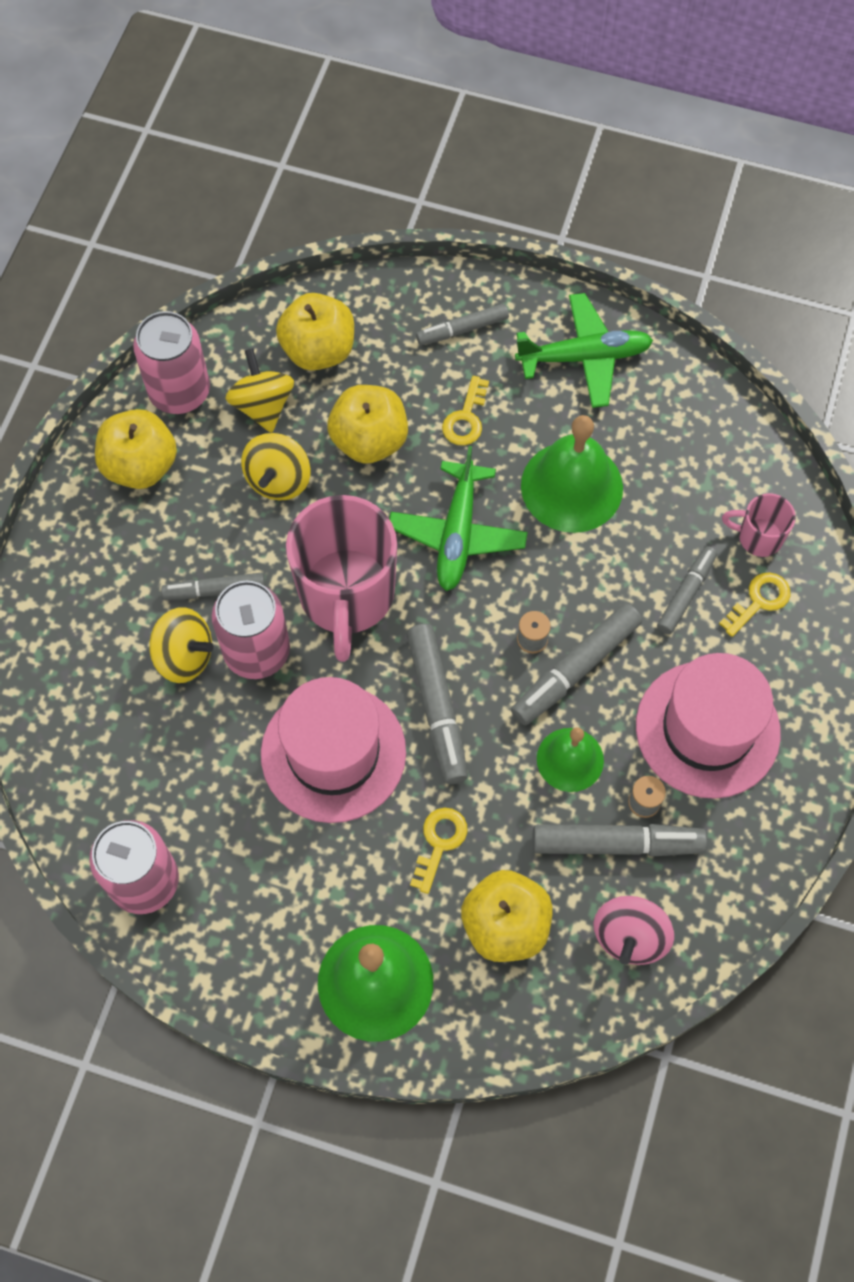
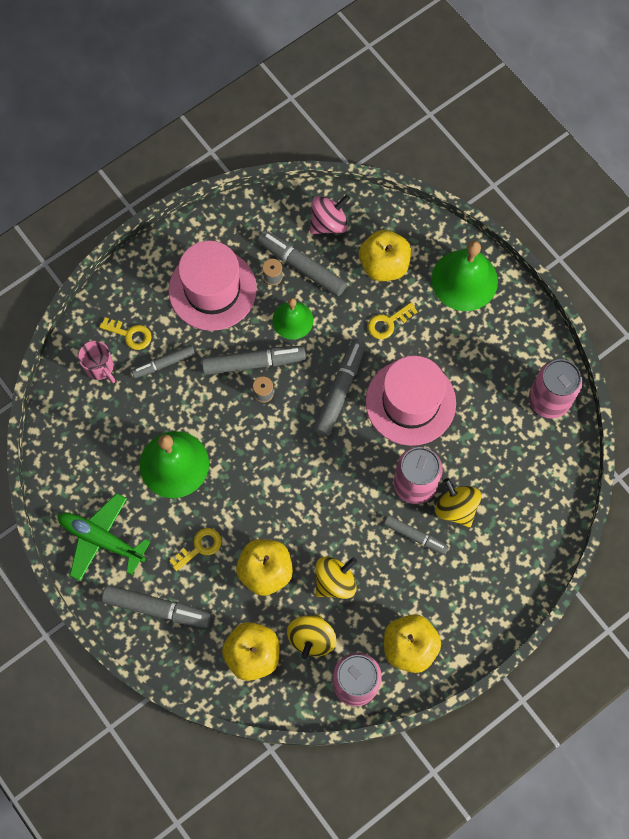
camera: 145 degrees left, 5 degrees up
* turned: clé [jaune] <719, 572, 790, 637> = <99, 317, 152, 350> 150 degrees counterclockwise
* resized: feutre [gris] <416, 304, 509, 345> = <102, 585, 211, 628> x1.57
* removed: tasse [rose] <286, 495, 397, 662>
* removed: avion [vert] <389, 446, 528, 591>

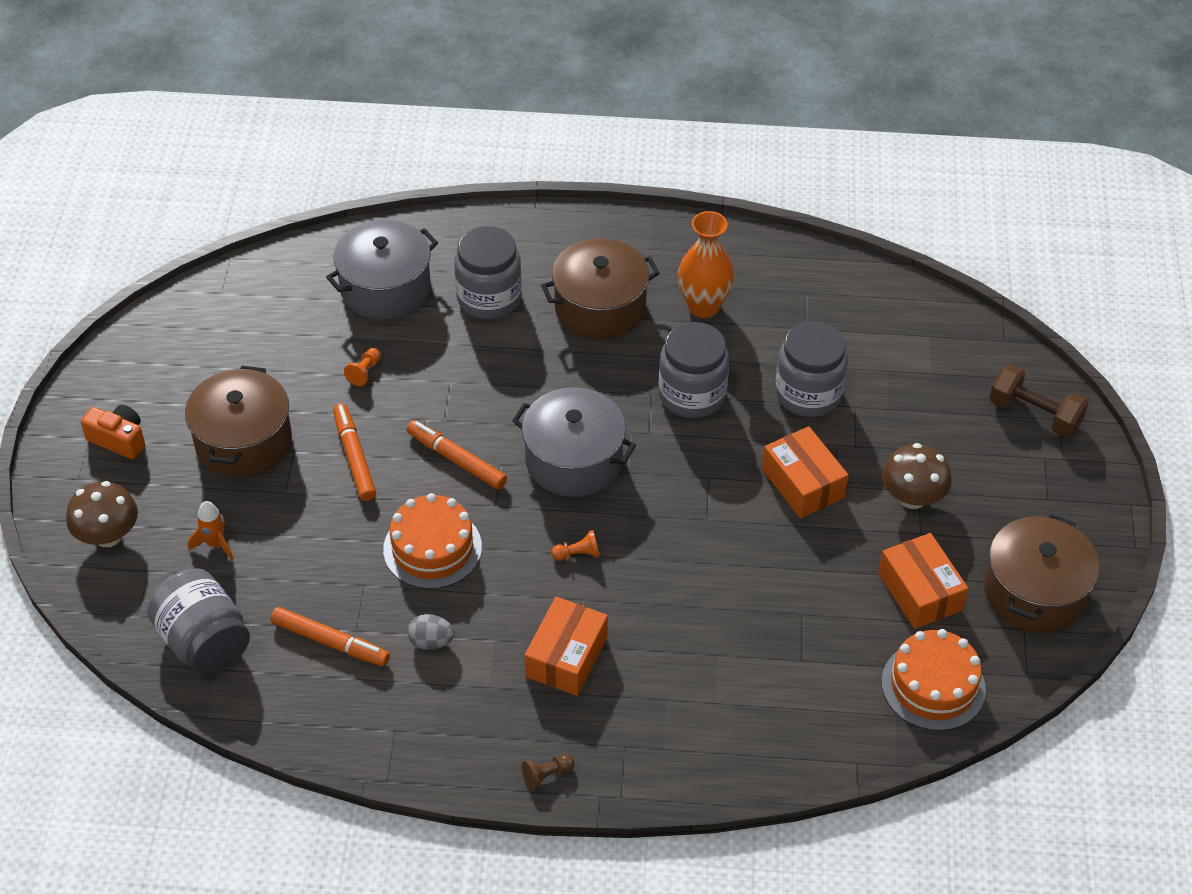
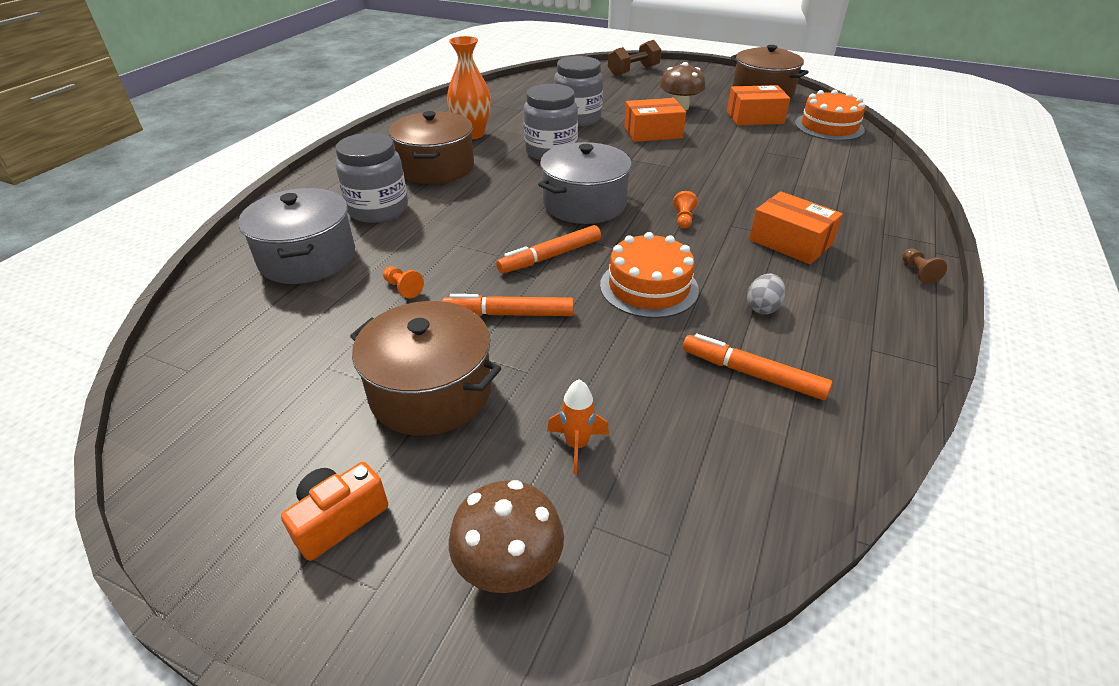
camera: 70 degrees left, 10 degrees down
* turned: feutre [orange] <271, 607, 390, 666> = <683, 333, 832, 400> 105 degrees counterclockwise
* removed: bocal [gris] <147, 569, 250, 675>

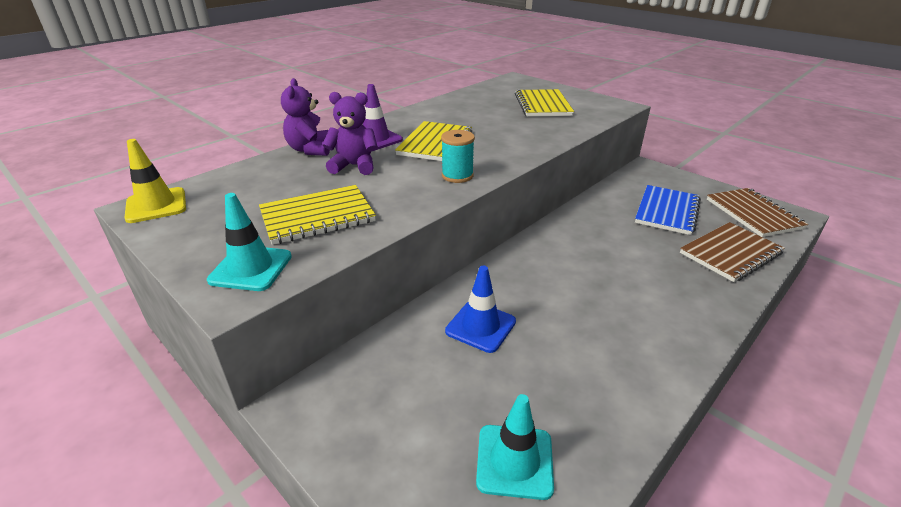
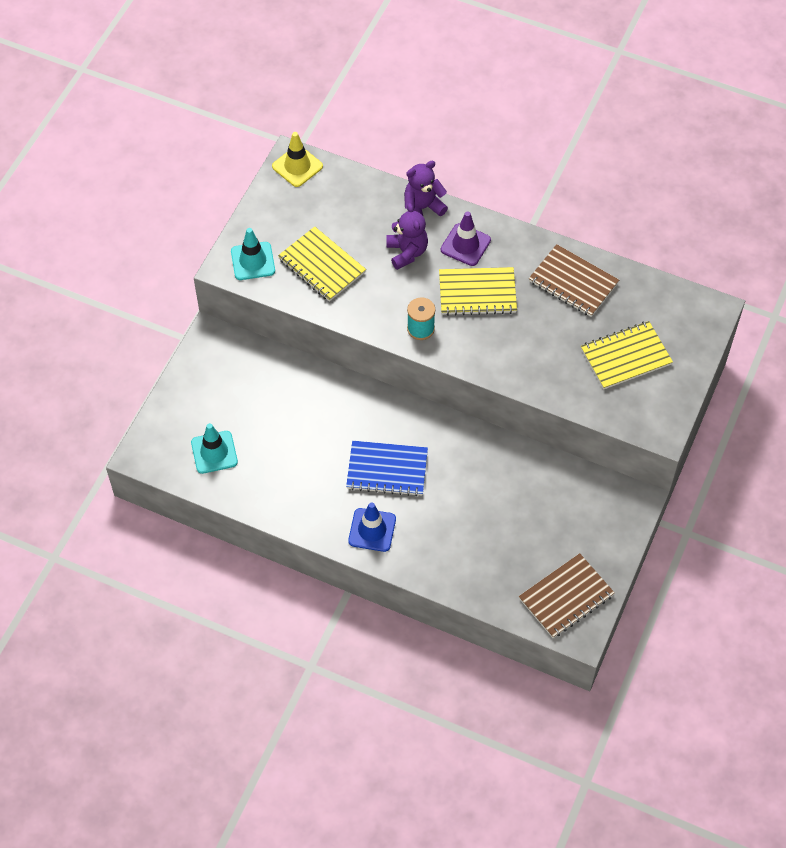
camera: 70 degrees right, 25 degrees up
* moved: carnet [bleu] <635, 185, 701, 235> to <346, 441, 428, 496>
* moved: cône de chantier [bleu] <445, 266, 516, 353> to <348, 502, 396, 552>
* moved: carnet [marron] <680, 222, 785, 282> to <529, 244, 619, 317>

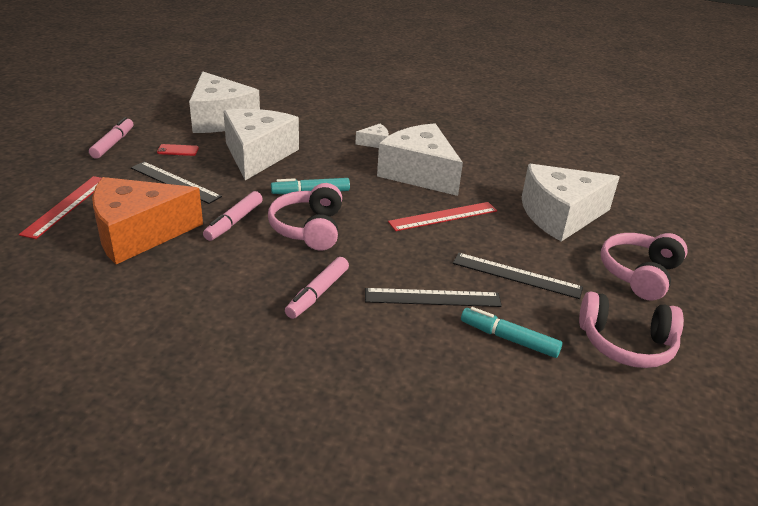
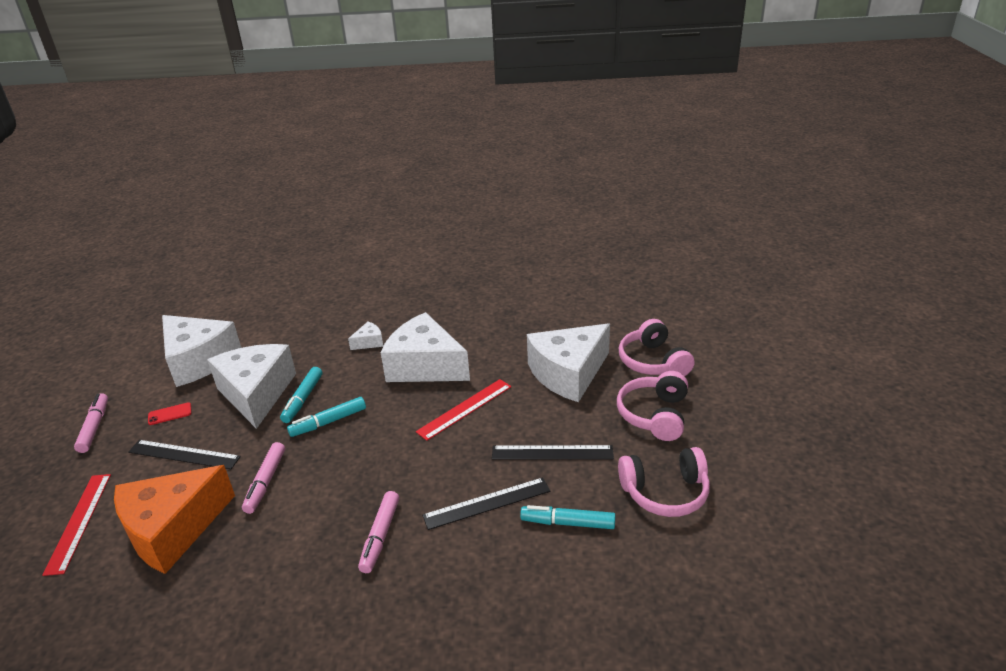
camera: 15 degrees left, 0 degrees up
* added: feutre [turquoise] <280, 367, 322, 423>
* moved: casque audio [rose] <268, 183, 342, 251> to <619, 319, 695, 376>

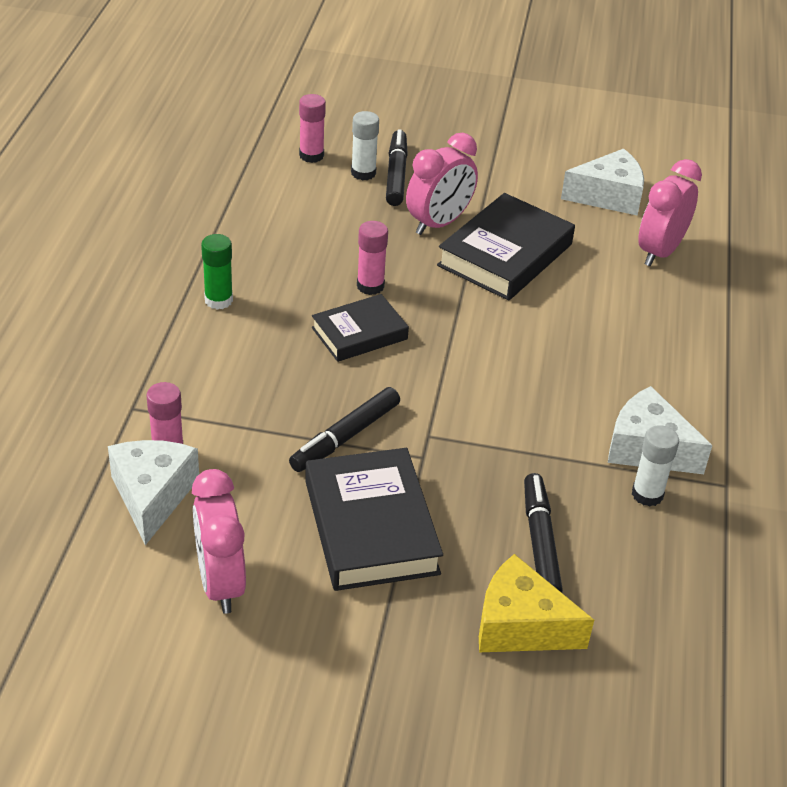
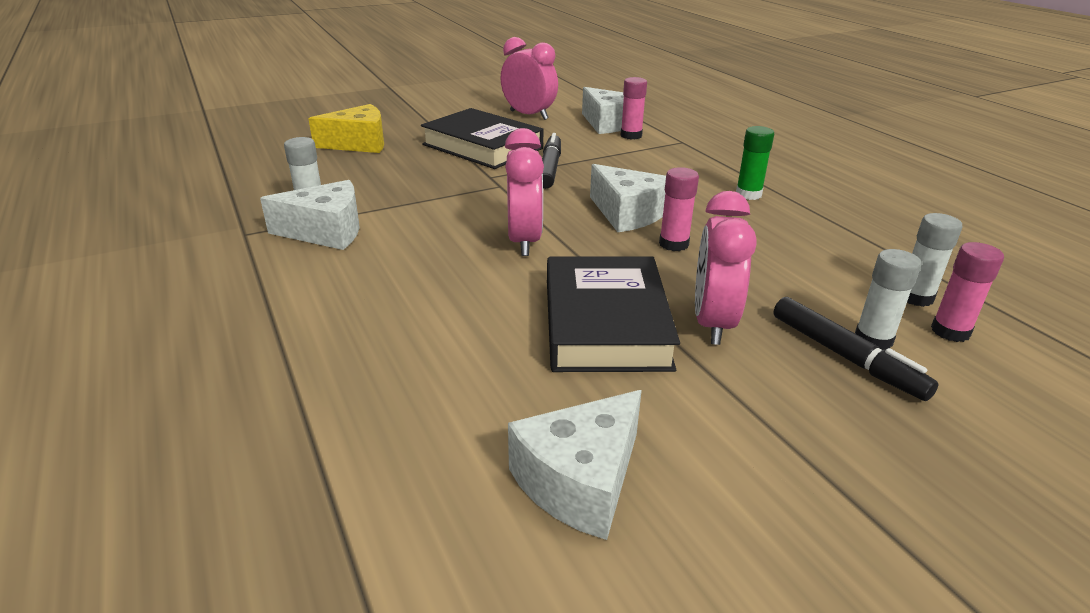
camera: 145 degrees right, 10 degrees down
* moved: réveil [rose] <638, 159, 702, 266> to <505, 128, 544, 256>
* replaced: livre [noir] <312, 294, 409, 362> to fromage [blanc] <590, 164, 666, 232>
* added: bâton de colle [blanc] <907, 213, 963, 307>
* removed: feutre [noir] <524, 473, 563, 593>

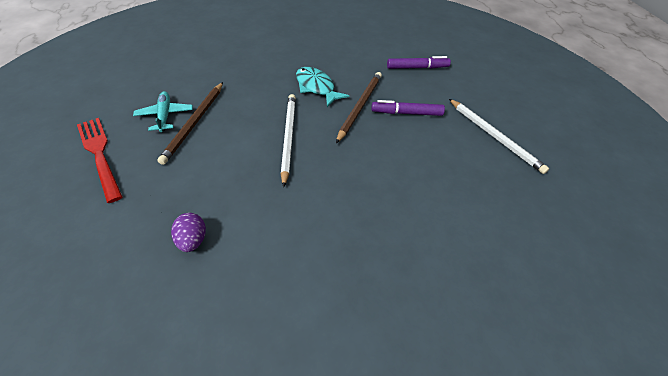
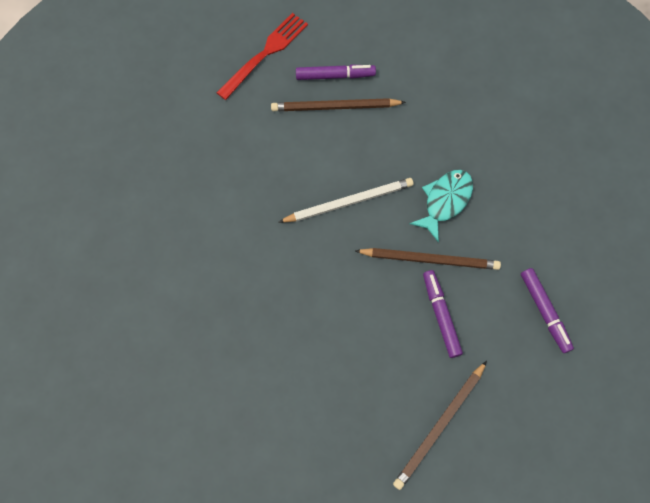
camera: 75 degrees right, 20 degrees up
* replaced: avion [turquoise] <133, 91, 193, 132> to feutre [violet] <296, 65, 376, 80>
* recoloured: crayon [blanc] <449, 99, 549, 174> to crayon [marron] <393, 361, 487, 490>
* removed: œuf [violet] <171, 213, 206, 252>

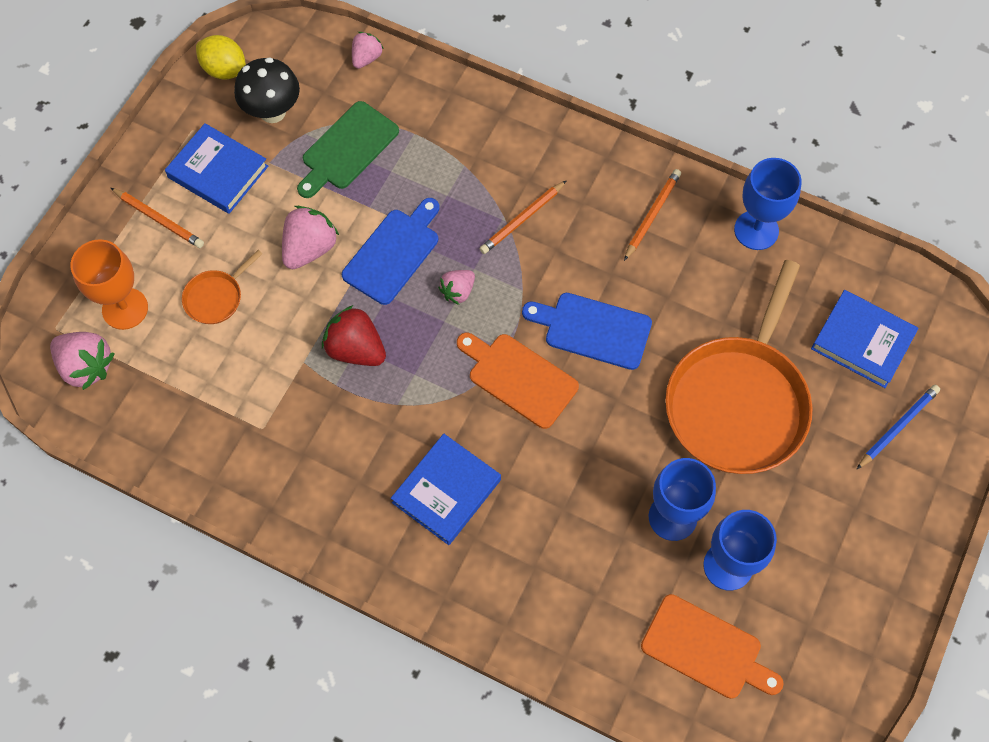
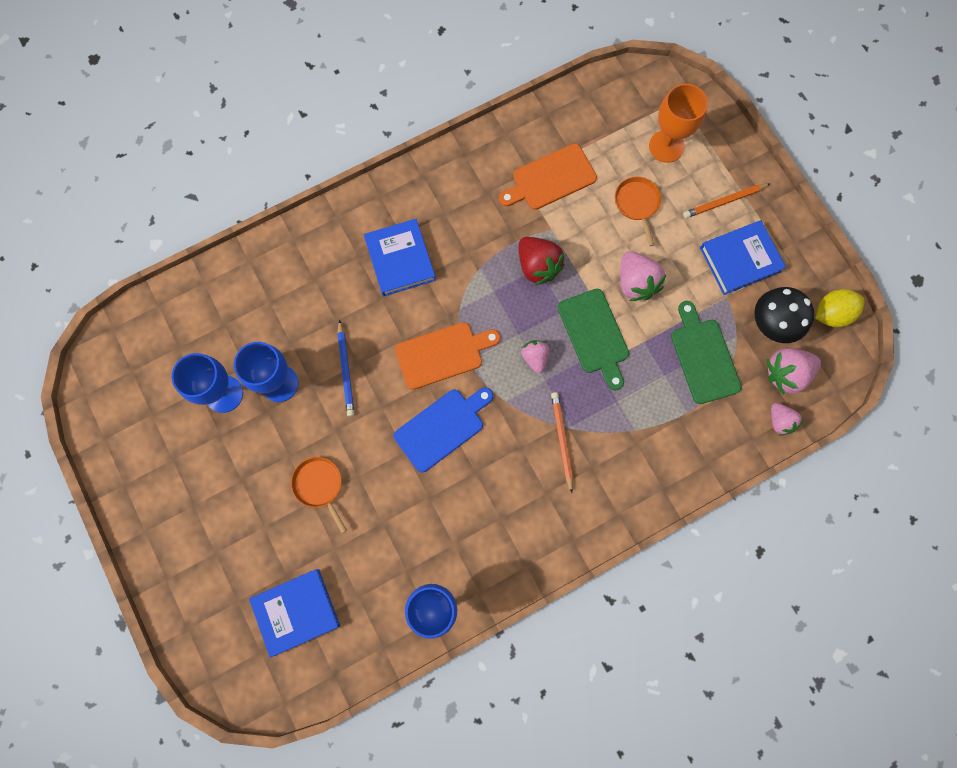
camera: 125 degrees right, 10 degrees up
* resized: poêle [orange] <665, 260, 813, 474> = <291, 457, 347, 533> x0.42
* moved: crayon [bleu] <856, 385, 940, 470> to <337, 320, 354, 416>
* moved: planche à découper [orange] <641, 594, 784, 699> to <499, 143, 597, 210>
* turned: fraise [rouge] <322, 305, 386, 366> = <519, 237, 565, 285> 75 degrees clockwise
* recoloured: planche à découper [bleu] <342, 198, 440, 305> to planche à découper [vert] <558, 289, 629, 390>
* moved: fraise [rose] <50, 332, 115, 390> to <767, 348, 821, 395>
* removed: crayon [orange] <624, 169, 681, 261>

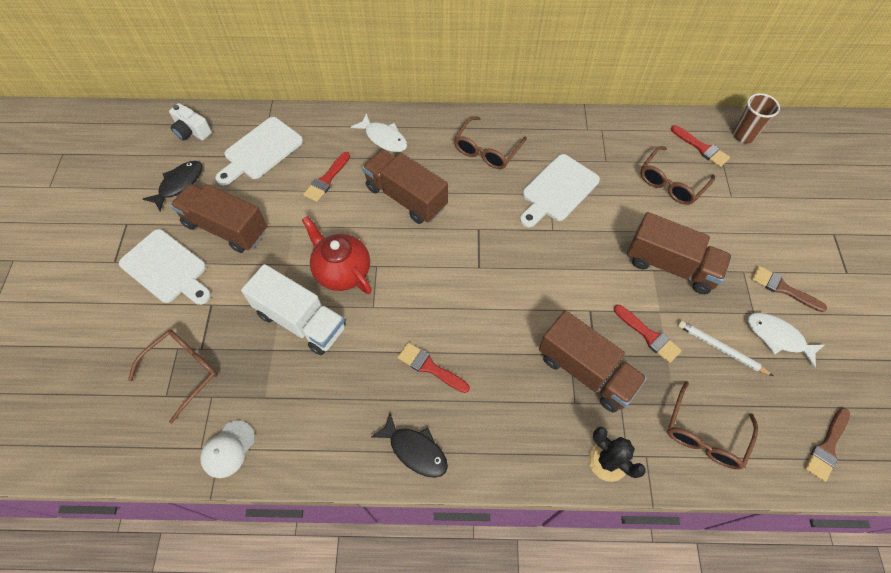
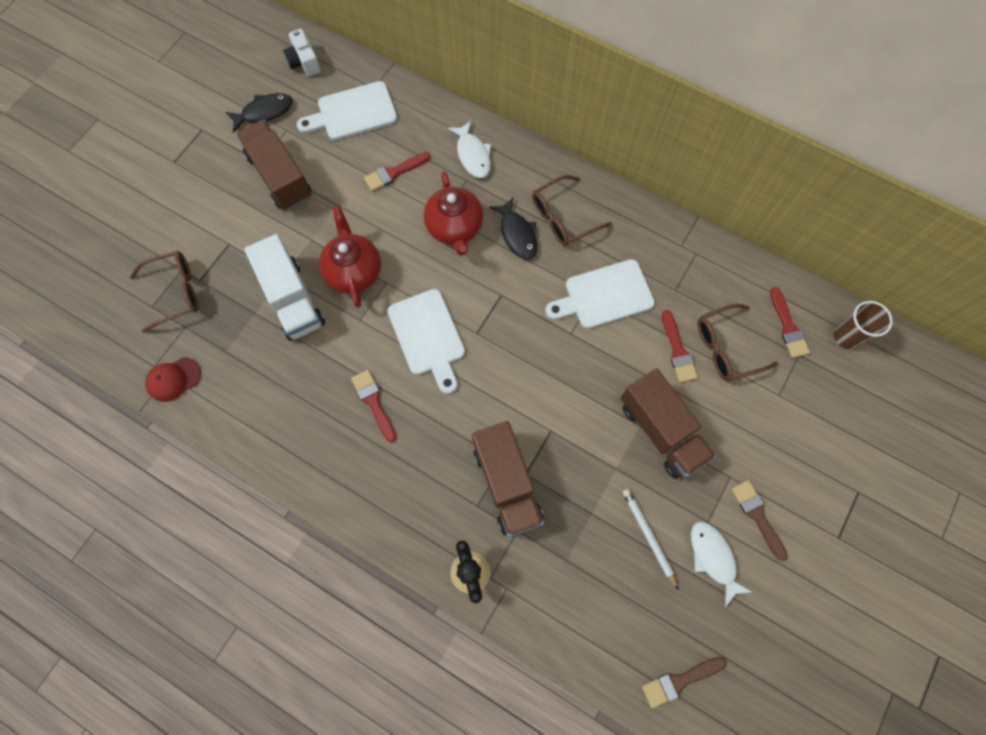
camera: 30 degrees right, 10 degrees up
* recoloured: casquette [blanc] <200, 421, 255, 478> to casquette [rouge] <145, 357, 201, 402>
* moved: planche à découper [blanc] <119, 229, 211, 305> to <387, 289, 465, 394>
* replaced: camion [marron] <362, 149, 448, 224> to théière [rouge] <424, 171, 483, 255>
* moved: poisson [noir] <371, 413, 448, 478> to <489, 198, 537, 260>
* moved: pinceau [rouge] <614, 305, 682, 363> to <662, 310, 698, 383>
* removed: lunettes [marron] <667, 381, 758, 470>

